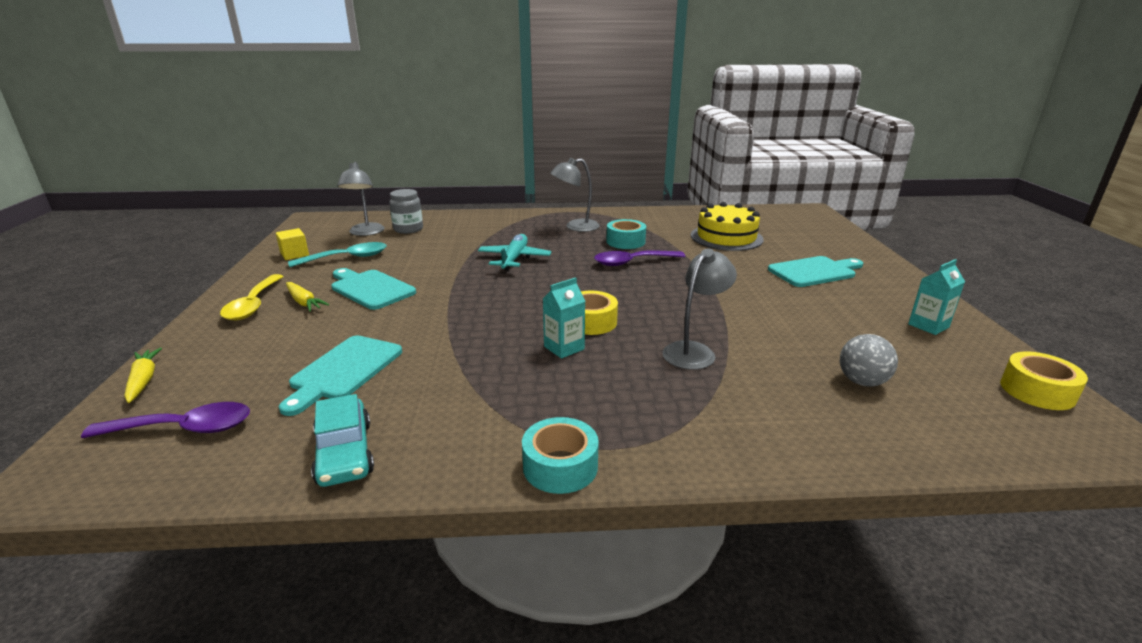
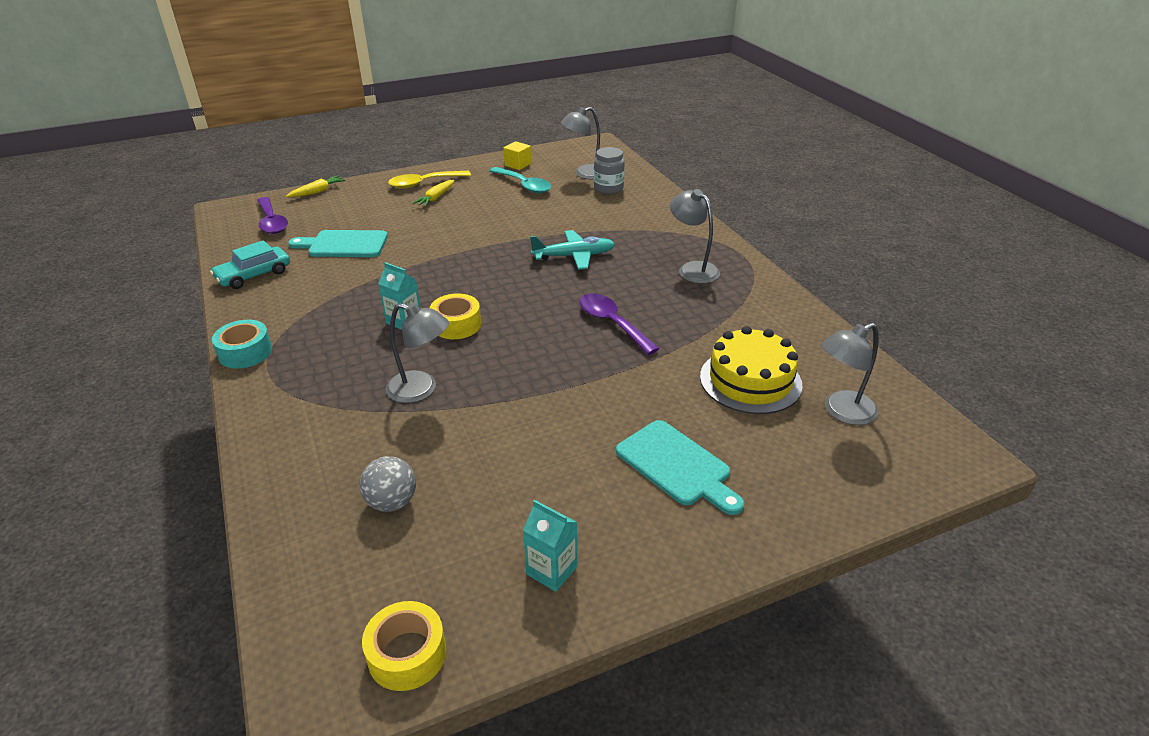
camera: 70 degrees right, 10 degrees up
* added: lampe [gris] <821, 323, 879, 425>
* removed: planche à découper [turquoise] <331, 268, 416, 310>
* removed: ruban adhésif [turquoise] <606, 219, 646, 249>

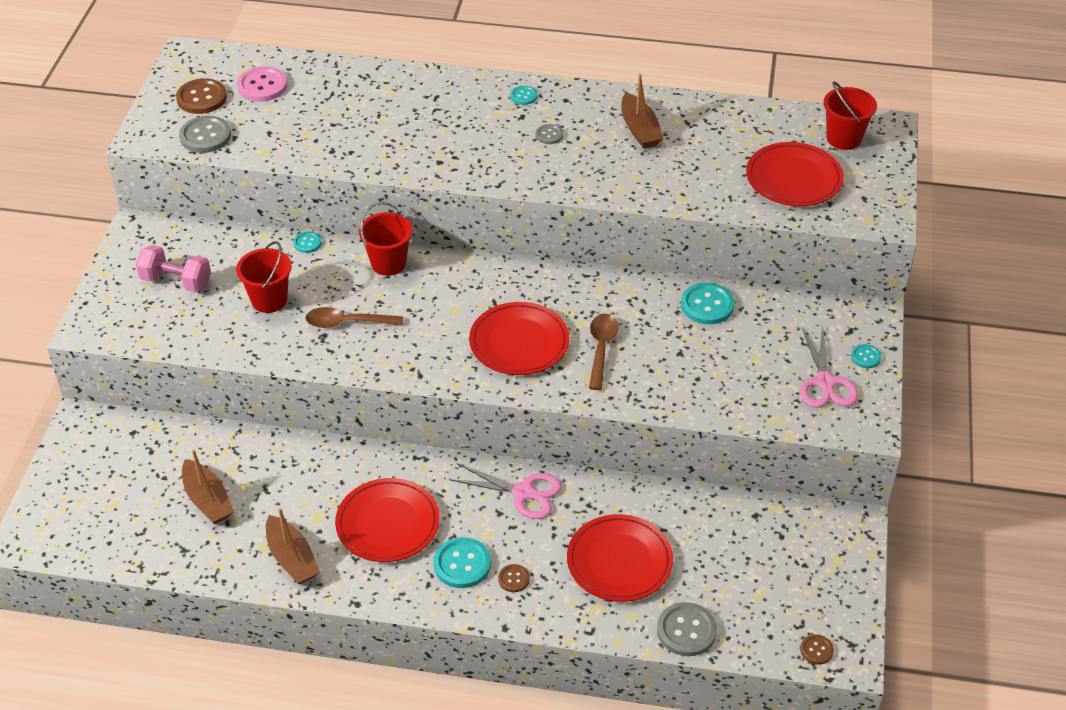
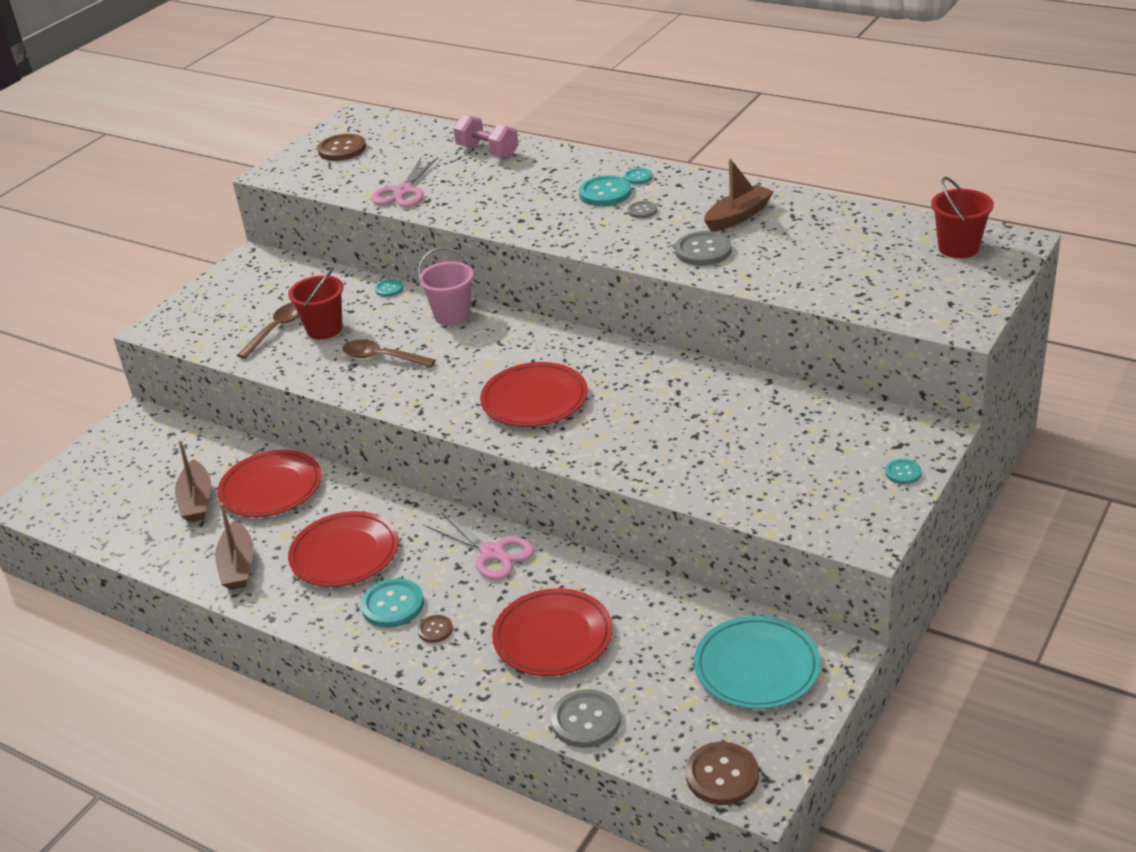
camera: 25 degrees right, 10 degrees down
* moved: assiette [rouge] <746, 142, 844, 206> to <217, 450, 322, 517>
* moved: cuillère [marron] <589, 314, 618, 390> to <237, 303, 299, 359>
* moved: ciseaux [rose] <800, 325, 858, 408> to <371, 157, 438, 207>
* recoloured: seau [rouge] <359, 202, 413, 276> to seau [rose] <418, 247, 474, 326>
* moved: haltère [rose] <136, 245, 211, 292> to <453, 114, 519, 159>
* moved: bouton [turquoise] <681, 283, 734, 324> to <579, 175, 632, 206>
* moved: bouton [gris] <179, 116, 231, 153> to <675, 231, 732, 266>
* resized: bouton [marron] <800, 634, 834, 665> = <686, 742, 759, 805> x1.83
* added: assiette [turquoise] <694, 616, 821, 709>
* turned: bateau [marron] <621, 74, 664, 149> = <704, 159, 774, 231> 135 degrees counterclockwise
* removed: bouton [rose] <237, 67, 287, 102>

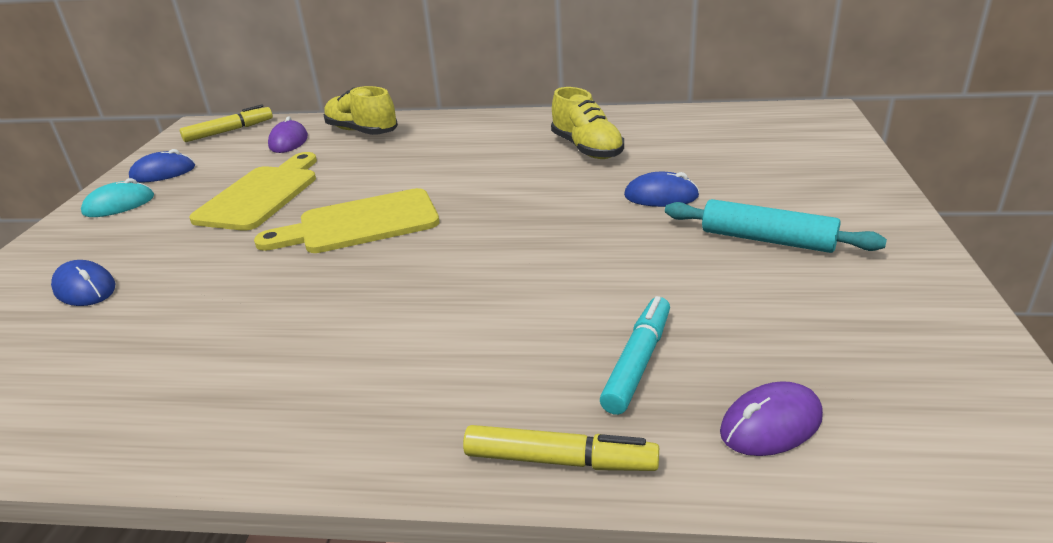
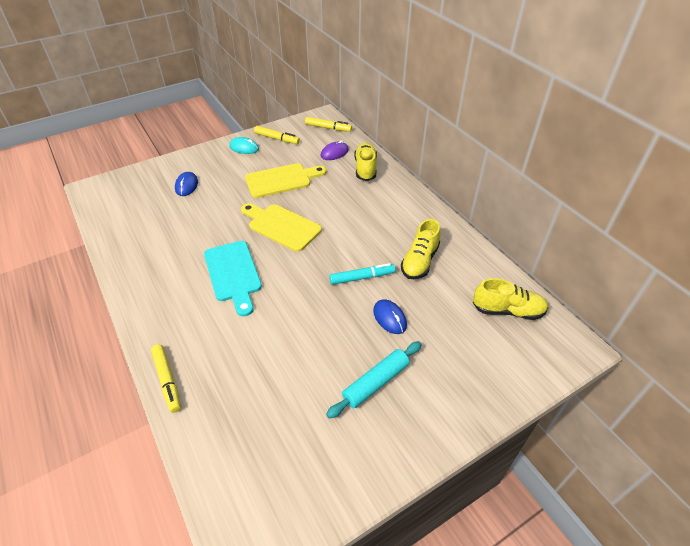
camera: 50 degrees right, 15 degrees up
* added: planche à découper [turquoise] <204, 241, 262, 316>
* replaced: souris [bleu] <129, 149, 195, 183> to feutre [jaune] <254, 126, 300, 144>
* turned: rouleau à pâtisserie [turquoise] <665, 199, 887, 253> = <326, 341, 422, 419> 60 degrees clockwise
* moved: feutre [turquoise] <600, 296, 670, 415> to <329, 263, 395, 285>
* added: chaussure [jaune] <473, 278, 548, 320>
* removed: souris [violet] <720, 381, 823, 456>

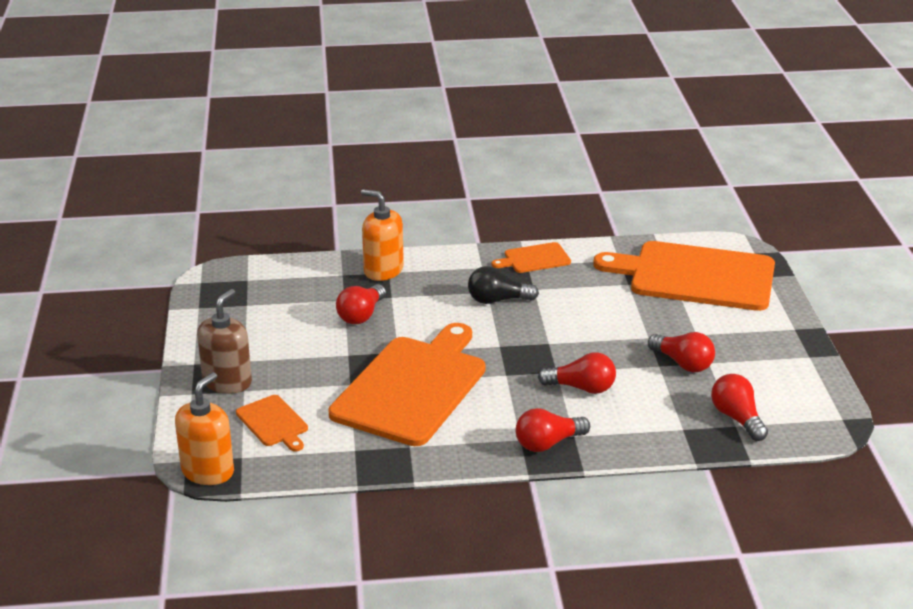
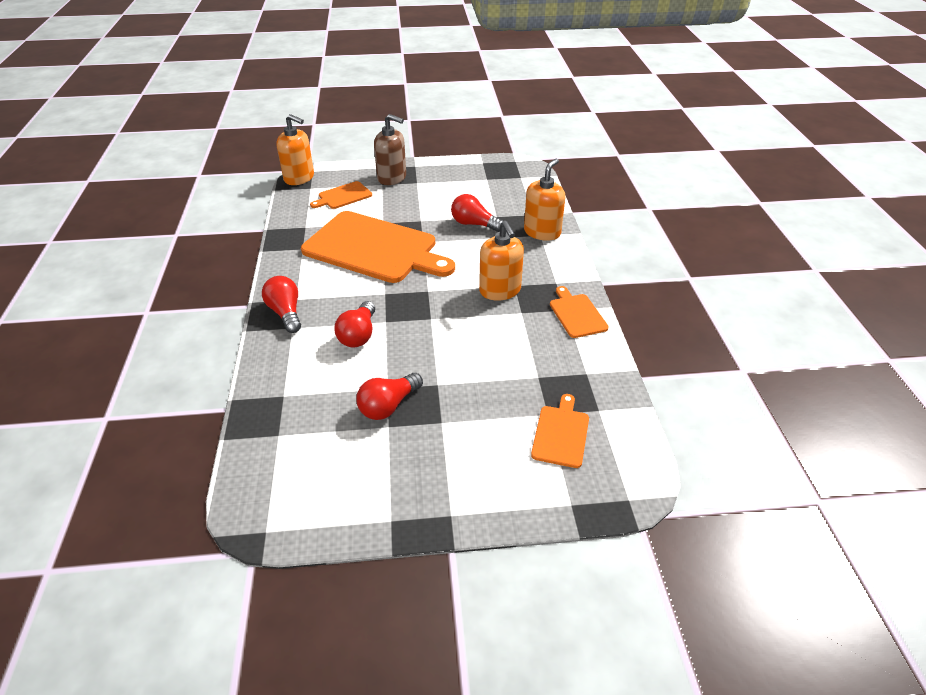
camera: 90 degrees right, 10 degrees up
* replaced: ampoule [noir] <468, 266, 539, 304> to distributeur de savon [orange] <479, 221, 524, 301>
* resized: planche à découper [orange] <593, 241, 775, 311> = <531, 394, 589, 468> x0.44
* removed: ampoule [rouge] <711, 374, 768, 441>

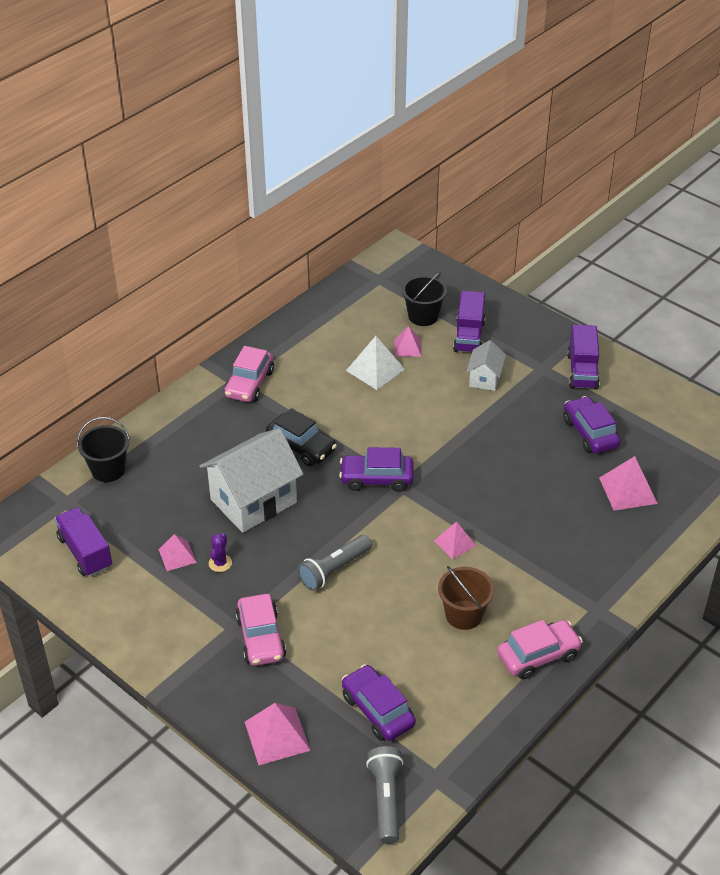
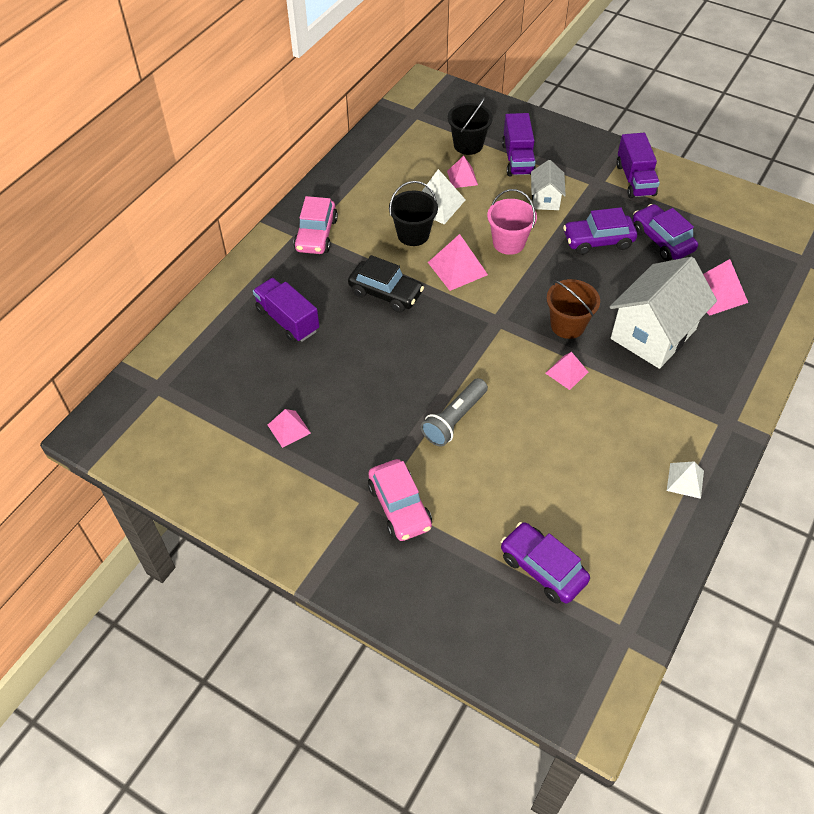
camera: 10 degrees left, 10 degrees up
* moved: camion [violet] <55, 507, 112, 577> to <253, 278, 319, 342>
* moved: seau [noir] <77, 417, 130, 482> to <389, 181, 438, 246>
* moved: pyramide [rose] <245, 703, 311, 765> to <428, 234, 488, 291>
* added: seau [rose] <487, 189, 537, 255>
* moved: seau [marron] <438, 566, 494, 630> to <546, 279, 600, 339>
* moved: voiture [violet] <339, 447, 414, 492> to <563, 207, 637, 255>
* moved: maison [blanc] <200, 428, 303, 533> to <610, 257, 717, 369>
* replaced: voiture [rose] <497, 620, 583, 679> to pyramide [blanc] <667, 461, 704, 499>
* removed: cactus [violet] <209, 533, 232, 572>
* removed: lampe de poche [gris] <366, 746, 403, 844>

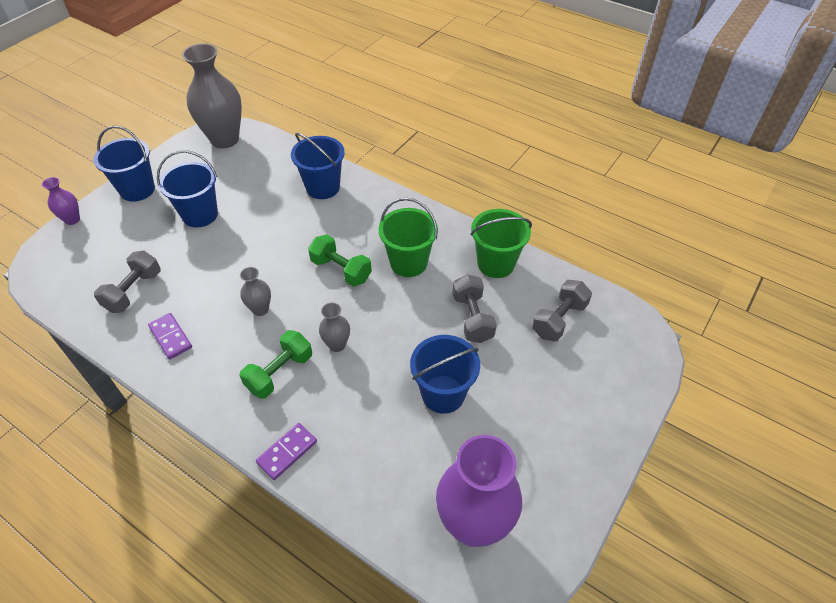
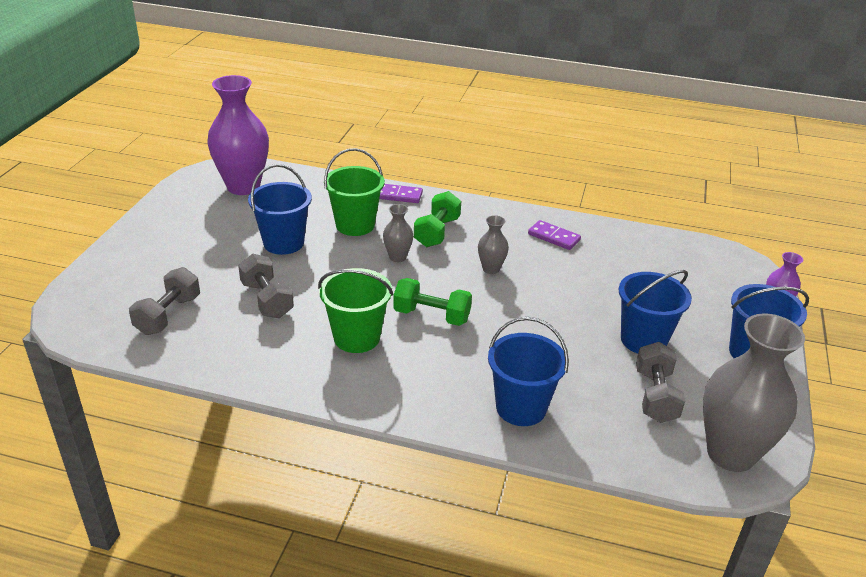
camera: 160 degrees right, 15 degrees down
* moved: seau [vert] <471, 209, 532, 278> to <324, 148, 385, 236>
* turned: domino [violet] <256, 423, 317, 480> = <379, 184, 423, 203> 75 degrees clockwise
* moved: haltère [gris] <94, 251, 161, 313> to <636, 342, 685, 423>

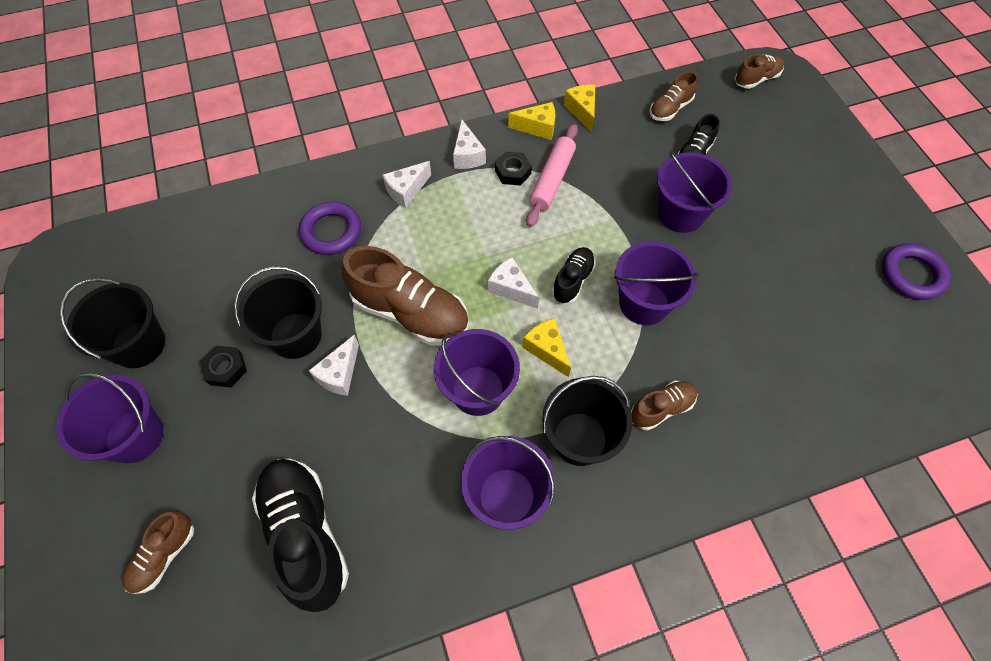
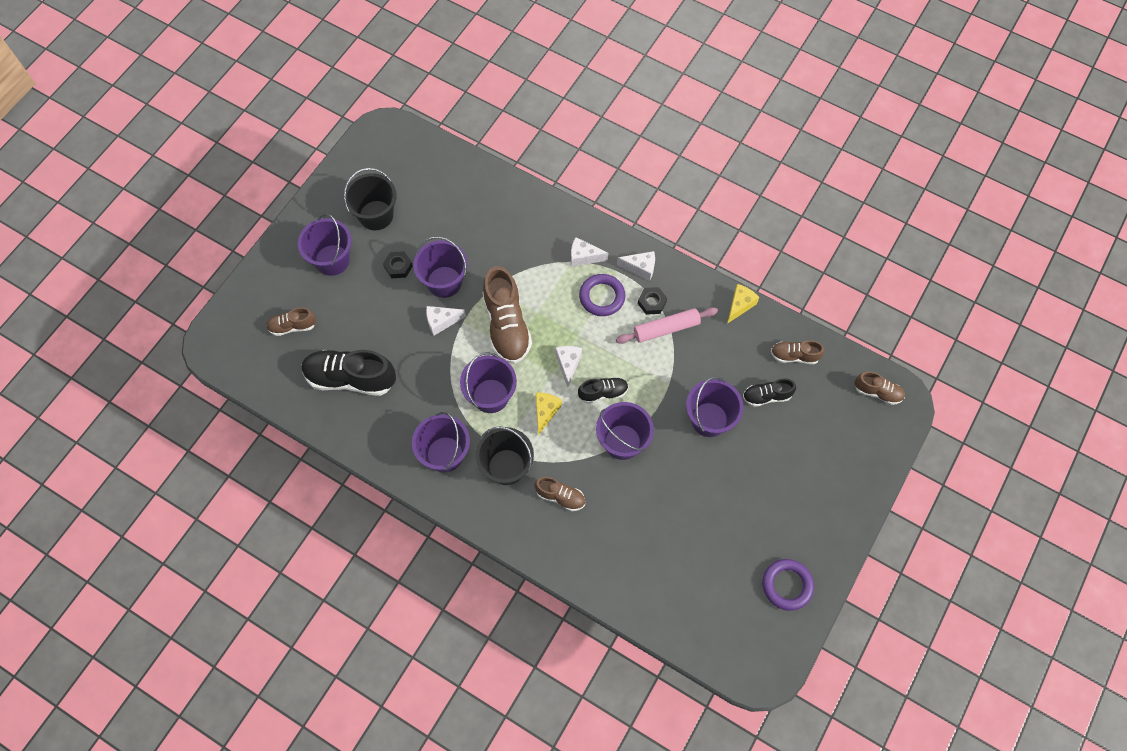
camera: 50 degrees right, 5 degrees up
* turned: chaussure [noir] <252, 459, 349, 612> = <302, 350, 396, 396> 105 degrees counterclockwise
* recoloured: seau [noir] <234, 266, 322, 359> to seau [violet] <413, 237, 468, 298>
* moved: anneau [violet] <299, 202, 361, 255> to <579, 274, 625, 316>
* turned: fromage [blanc] <453, 120, 486, 169> = <617, 251, 655, 281> 120 degrees counterclockwise
* removed: fromage [jaune] <508, 102, 555, 140>

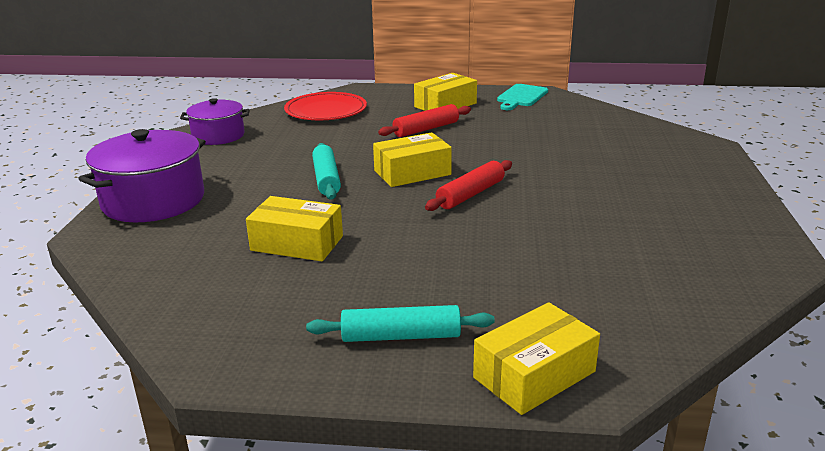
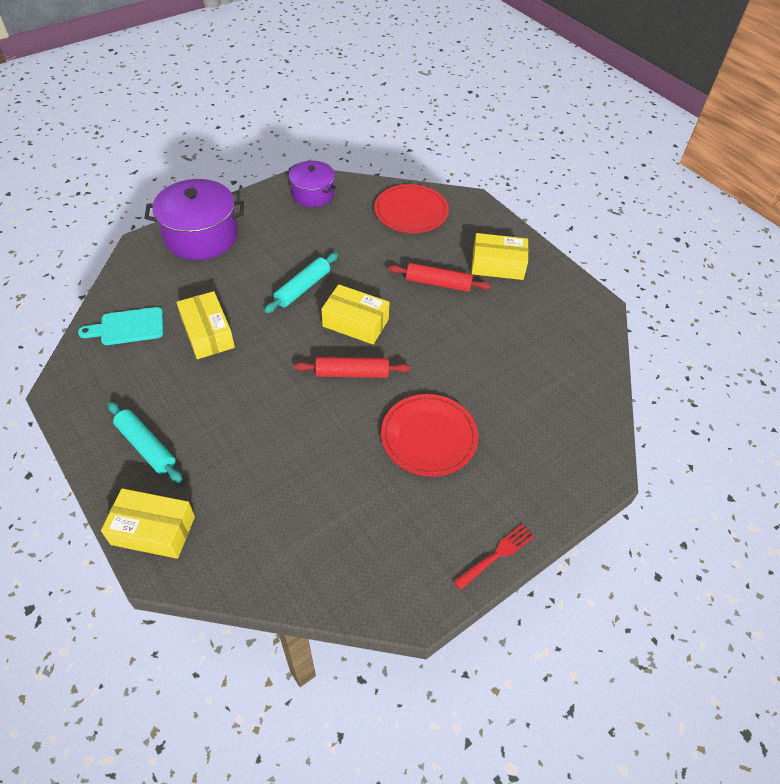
camera: 45 degrees right, 25 degrees up
* moved: planche à découper [turquoise] <497, 84, 548, 110> to <78, 307, 164, 345>
* added: assiette [rouge] <381, 394, 478, 477>
* added: fourchette [rouge] <453, 524, 535, 590>

